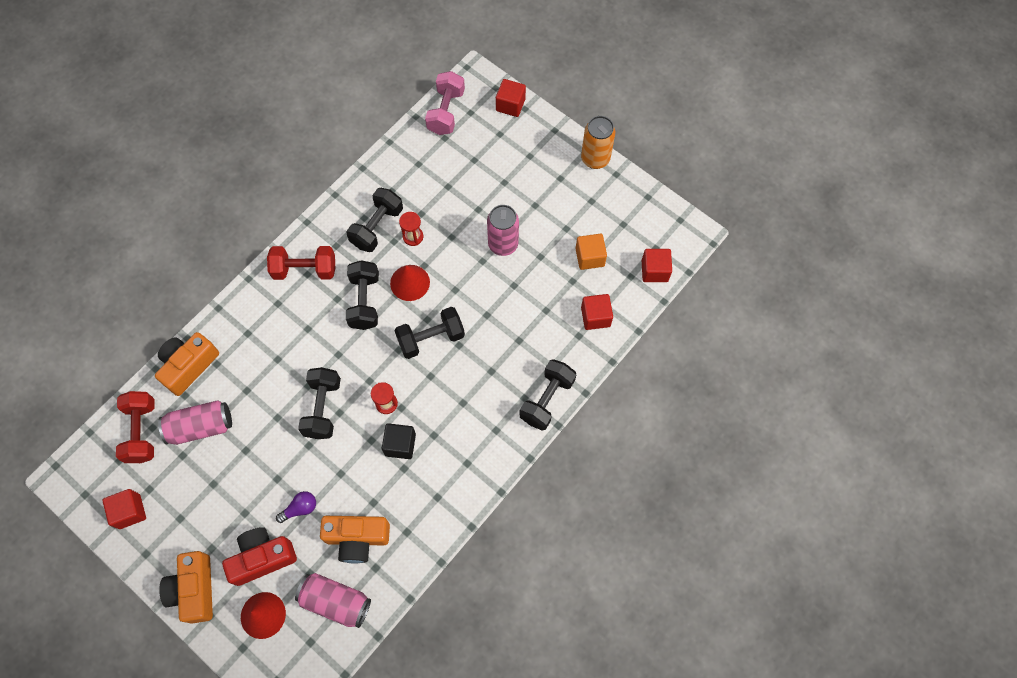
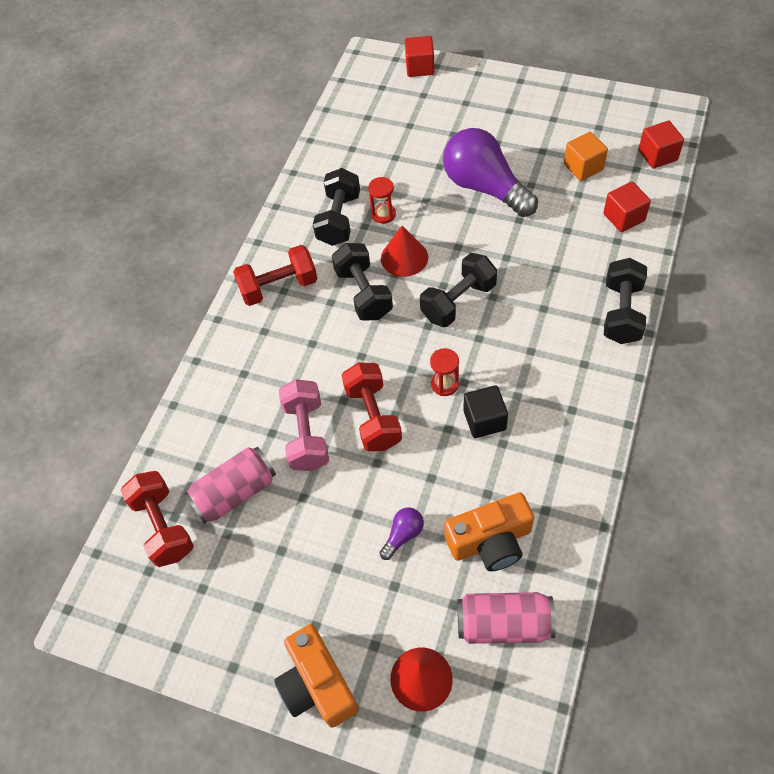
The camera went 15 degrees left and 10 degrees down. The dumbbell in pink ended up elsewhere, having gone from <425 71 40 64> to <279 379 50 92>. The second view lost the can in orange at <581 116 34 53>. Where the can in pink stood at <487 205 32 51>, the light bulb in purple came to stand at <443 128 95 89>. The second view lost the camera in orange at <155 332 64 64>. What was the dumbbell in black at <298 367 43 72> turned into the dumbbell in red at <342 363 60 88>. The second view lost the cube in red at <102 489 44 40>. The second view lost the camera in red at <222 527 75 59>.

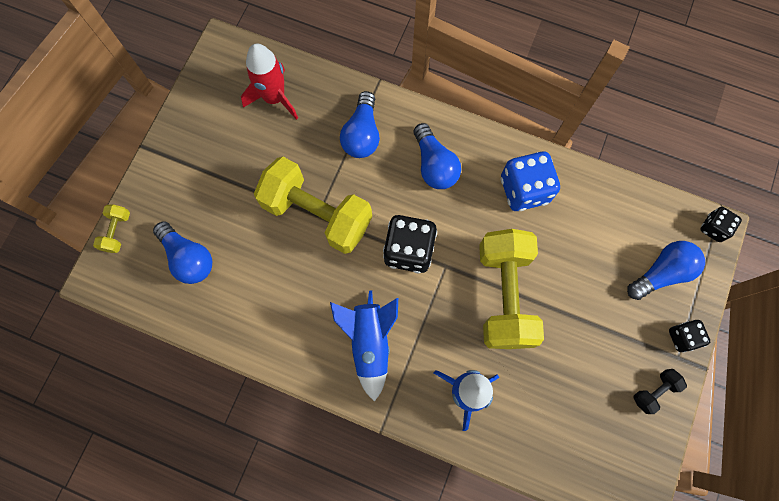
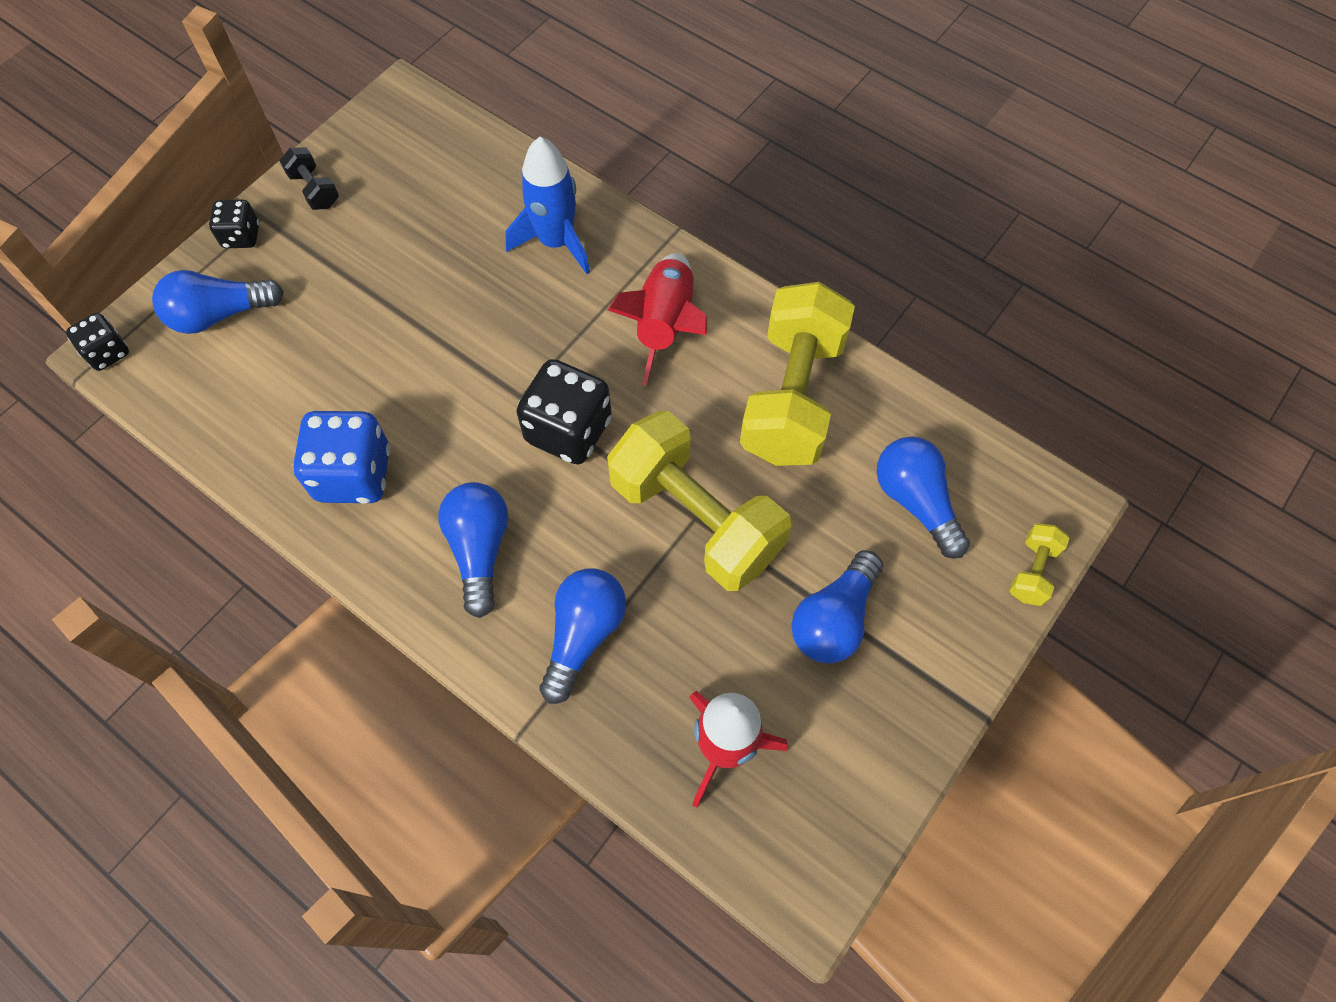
The camera went 165 degrees left and 10 degrees down. The dumbbell in yellow ended up elsewhere, having gone from <479 229 65 120> to <740 282 115 184>. What was the rocket in blue at <330 290 68 112> turned into the rocket in red at <608 253 99 133>. The dumbbell in black at <634 369 53 45> ended up facing another way, 75 degrees clockwise from before. The second view gained the light bulb in blue at <791 550 92 113>.

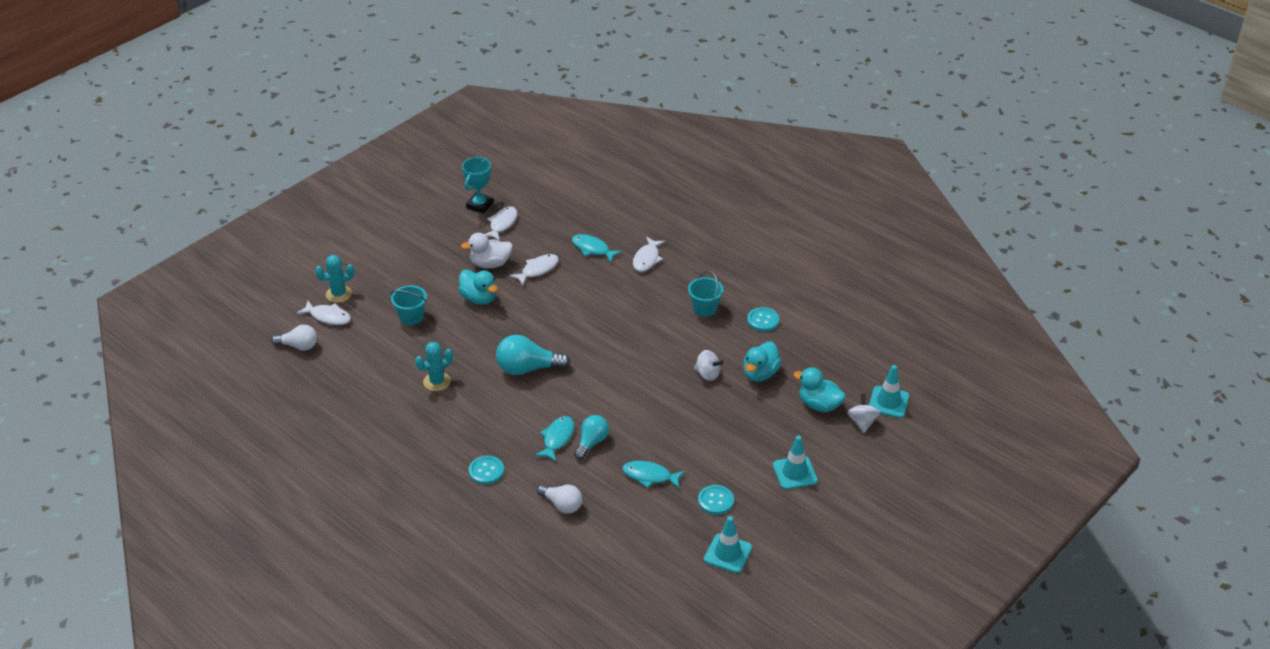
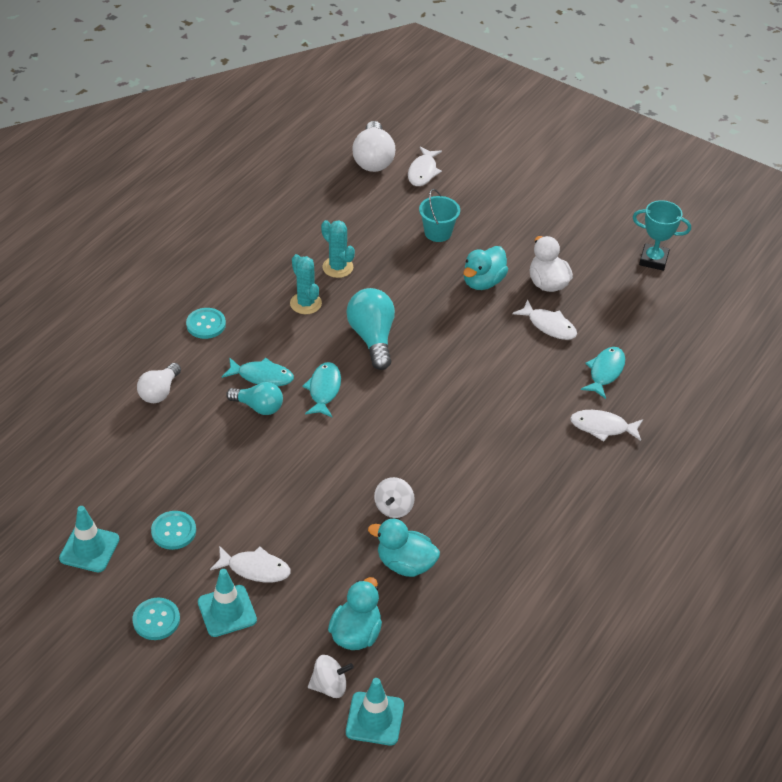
The camera went 80 degrees right and 5 degrees up. The fish in white ended up elsewhere, having gone from <485 206 32 35> to <210 546 81 36>. The cactus in turquoise ended up elsewhere, having gone from <315 255 40 48> to <290 254 32 60>. The second view lost the bucket in turquoise at <688 271 35 46>. The button in turquoise ended up elsewhere, having gone from <747 307 32 25> to <133 598 47 42>. The size of the light bulb in white at <272 325 45 26> changed by a factor of 1.53. The fish in turquoise ended up elsewhere, having gone from <622 461 63 28> to <302 362 39 55>.

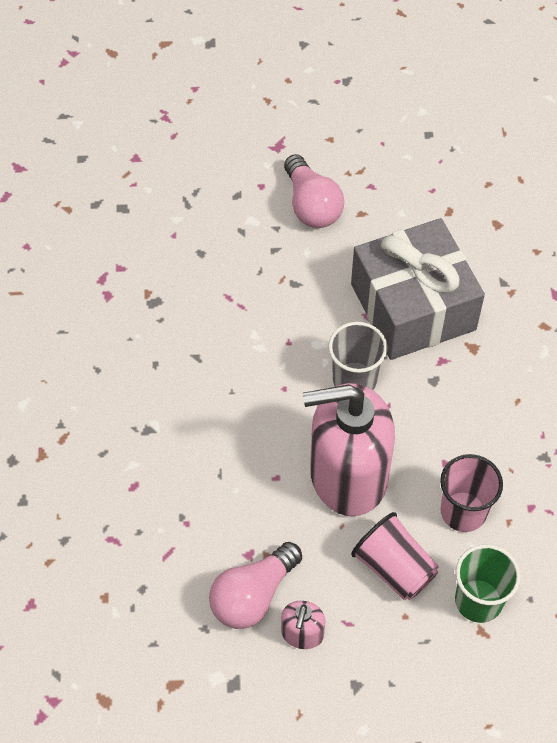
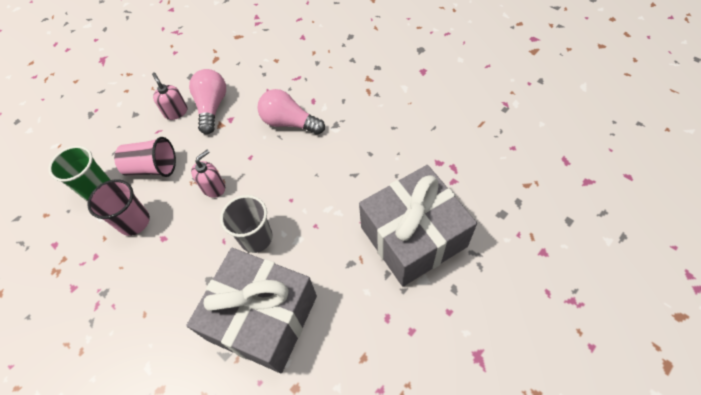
The camera went 140 degrees right and 0 degrees up. The light bulb in pink ended up elsewhere, having gone from <284 154 60 74> to <258 89 67 46>. The size of the soap dispenser in pink at <303 383 92 133> changed by a factor of 0.42. The second view gained the gift in grey at <359 165 118 122>.

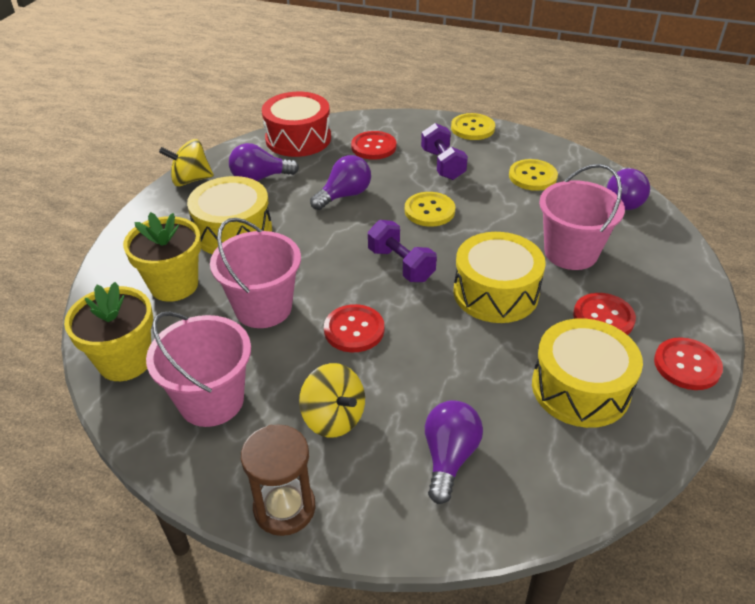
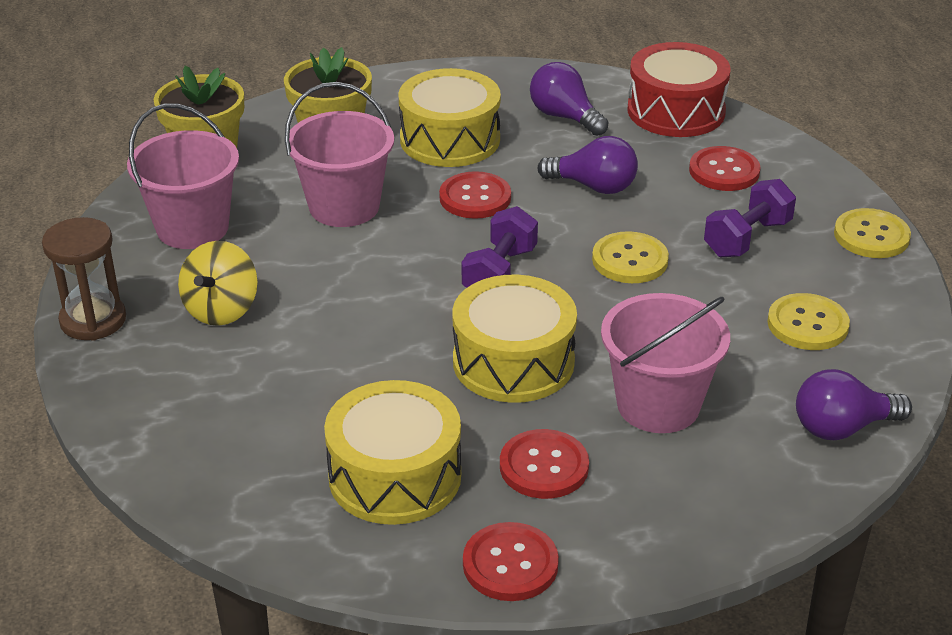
The camera went 60 degrees right and 5 degrees down. The second view lost the spinning top in yellow at <159 139 55 47>. The button in red ended up elsewhere, having gone from <324 304 60 48> to <439 171 72 48>. The second view lost the light bulb in purple at <425 400 58 104>.

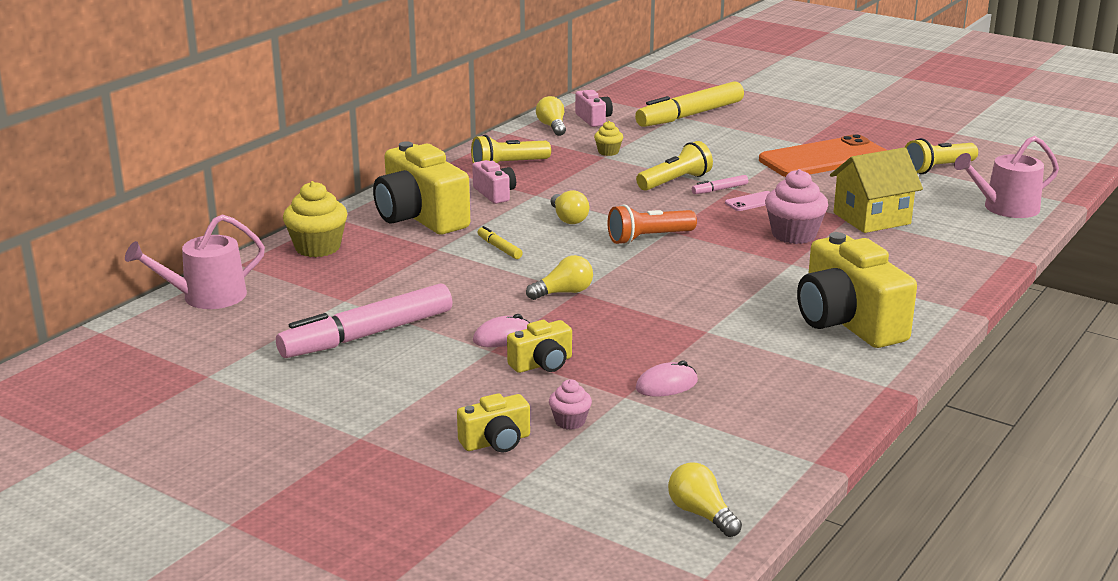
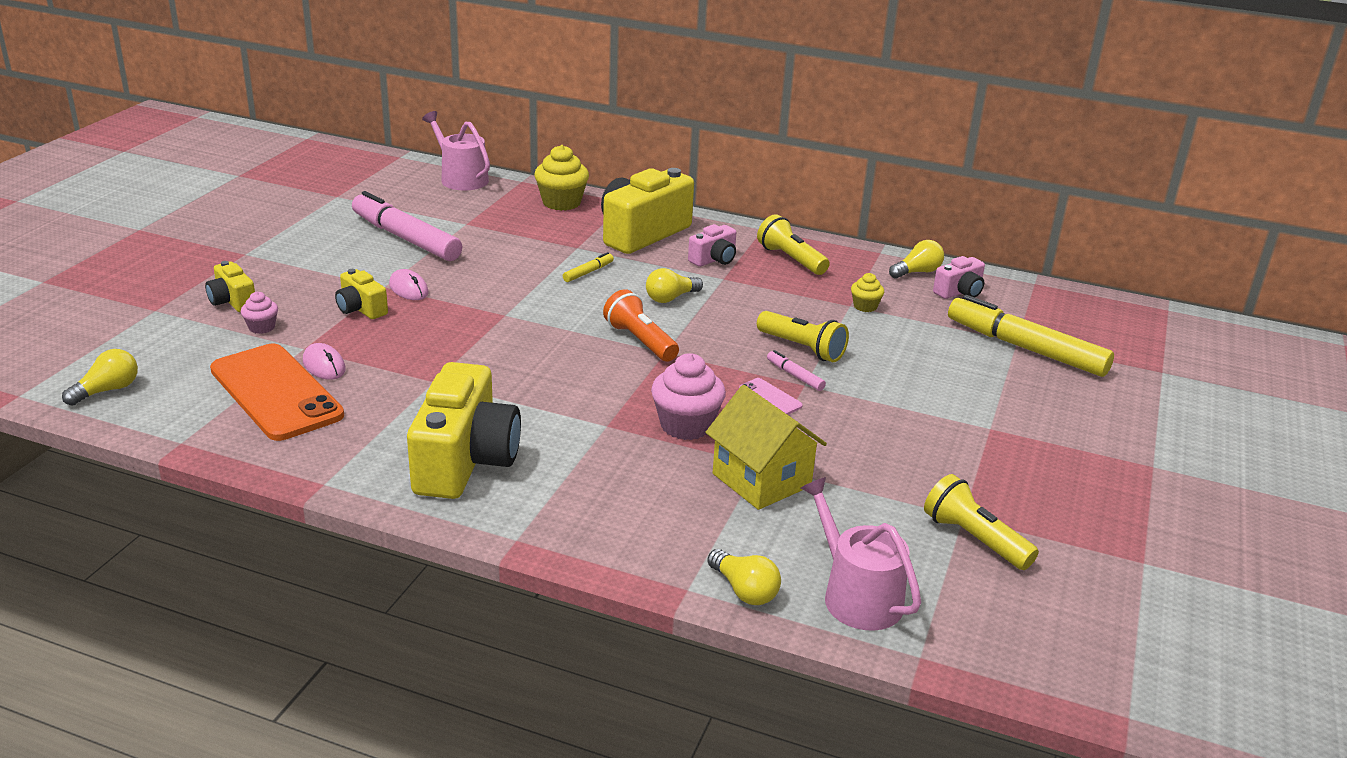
The camera went 75 degrees right and 5 degrees up. The phone in orange ended up elsewhere, having gone from <759 134 127 43> to <210 344 134 97>. The camera in yellow at <797 232 120 116> ended up facing another way, 135 degrees clockwise from before. The light bulb in yellow ended up elsewhere, having gone from <526 255 67 45> to <707 549 74 56>.

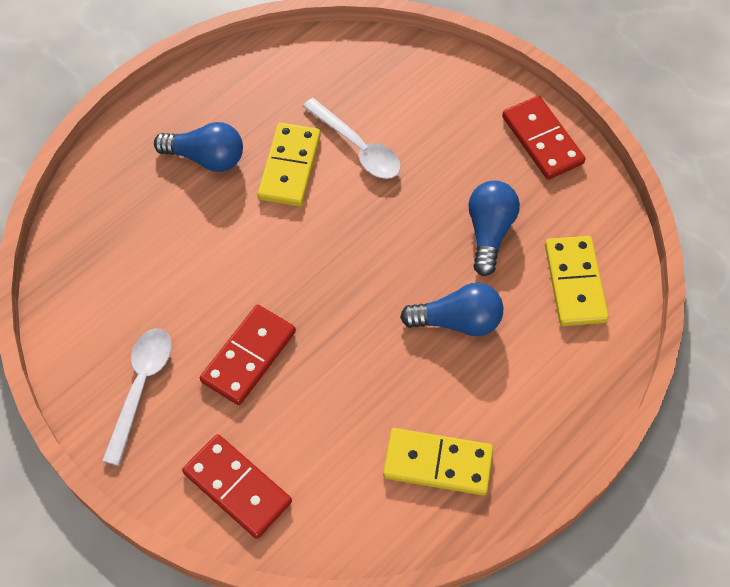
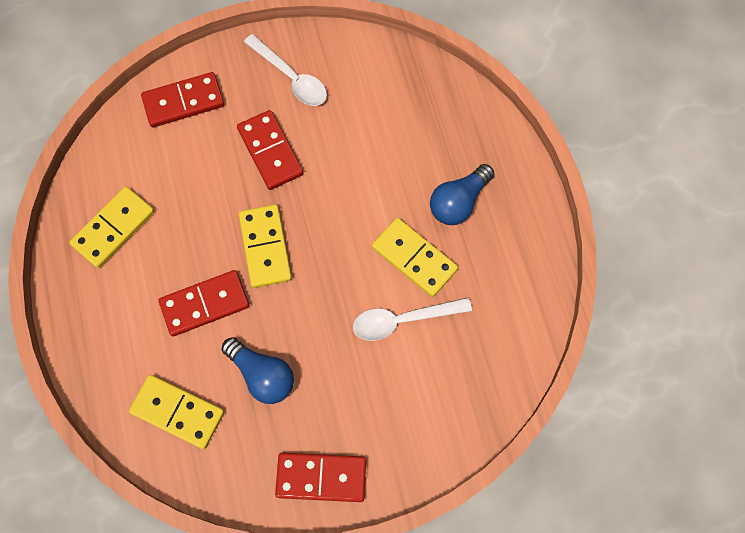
The camera went 120 degrees right and 10 degrees up. Where the light bulb in blue stood at <400 283 103 53>, the domino in red came to stand at <159 270 90 66>. The second view gained the domino in yellow at <239 205 53 83>.

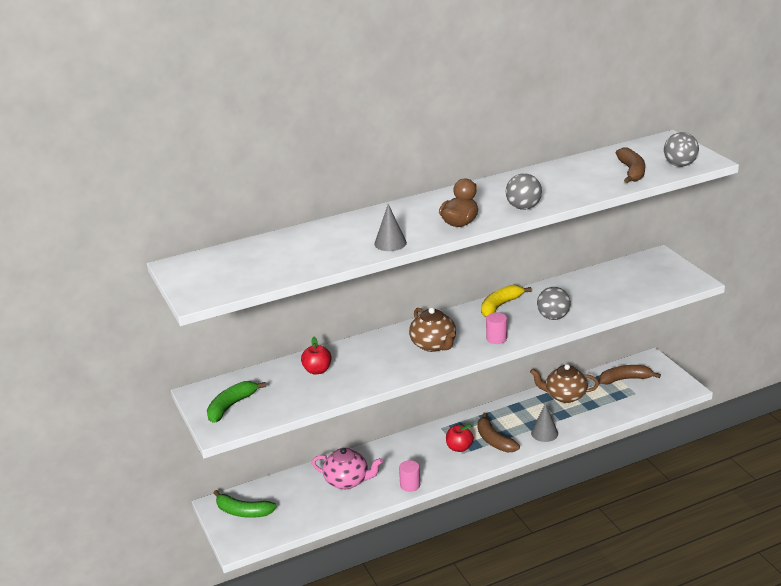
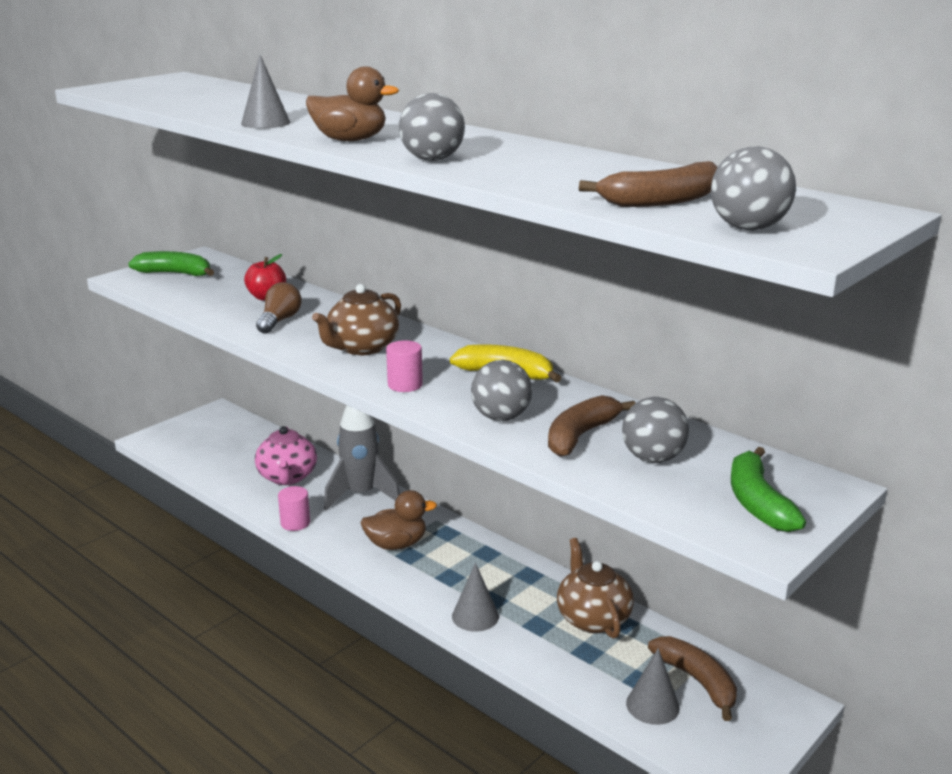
The camera went 65 degrees right and 5 degrees down. The banana in brown ended up elsewhere, having gone from <477 413 43 39> to <548 395 88 62>. Where the apple in red stood at <446 424 27 28>, the duck in brown came to stand at <361 490 76 60>. The banana in green ended up elsewhere, having gone from <214 490 63 28> to <731 447 75 85>. The second view gained the light bulb in brown at <256 282 46 52>. The second view gained the ball in grey at <622 397 67 66>. The second view gained the rocket in grey at <324 405 76 105>. The second view gained the cone in grey at <626 648 54 77>.

